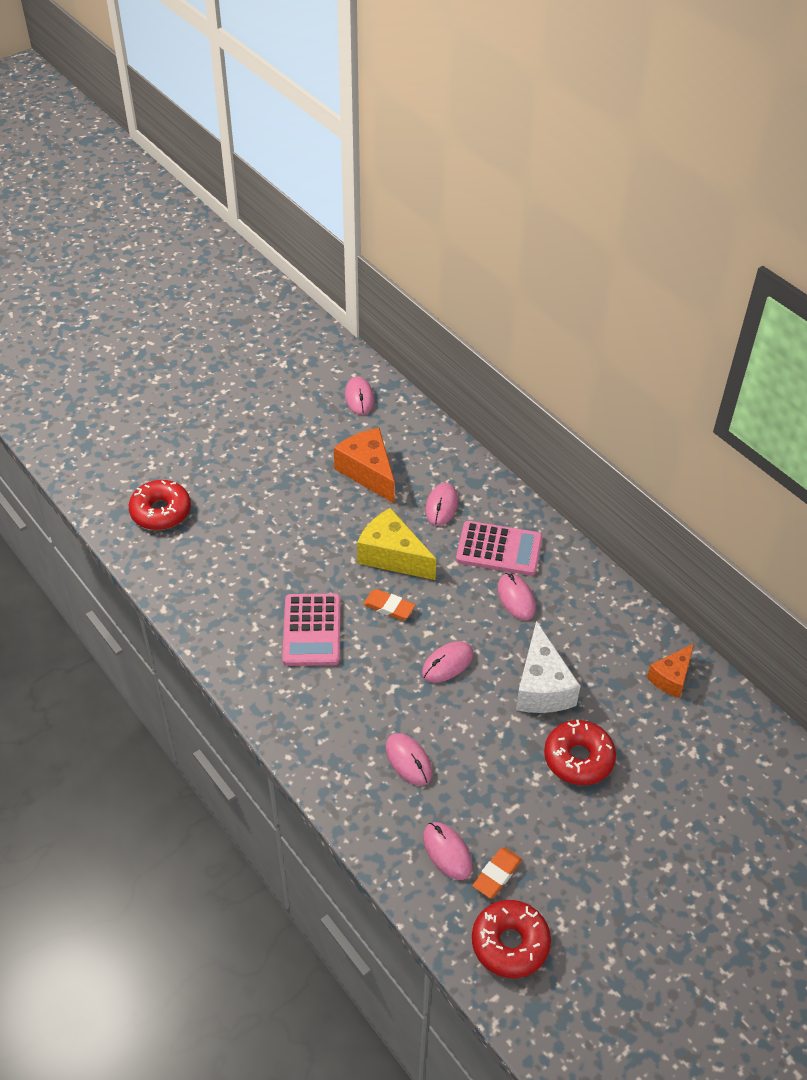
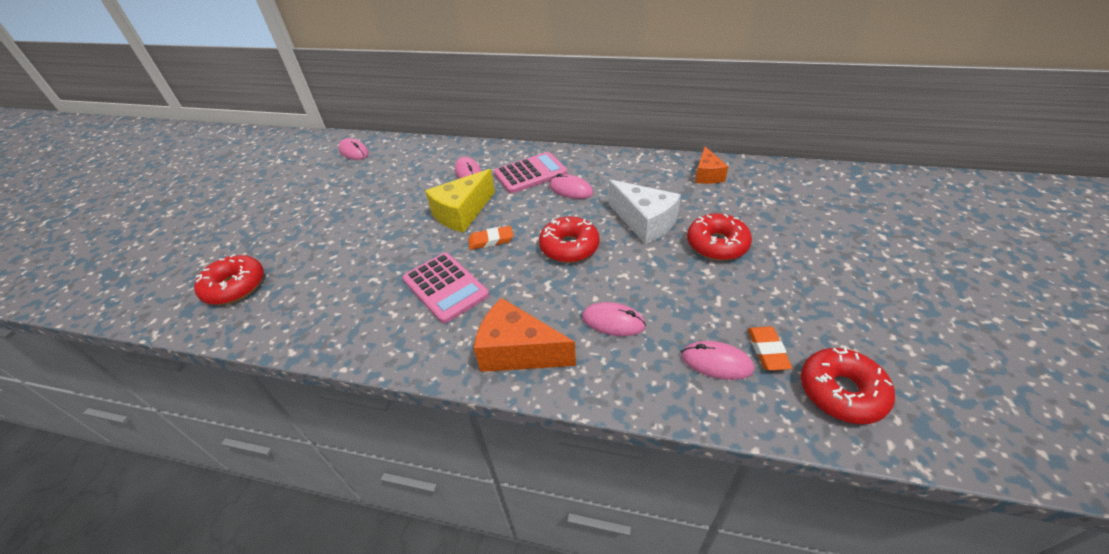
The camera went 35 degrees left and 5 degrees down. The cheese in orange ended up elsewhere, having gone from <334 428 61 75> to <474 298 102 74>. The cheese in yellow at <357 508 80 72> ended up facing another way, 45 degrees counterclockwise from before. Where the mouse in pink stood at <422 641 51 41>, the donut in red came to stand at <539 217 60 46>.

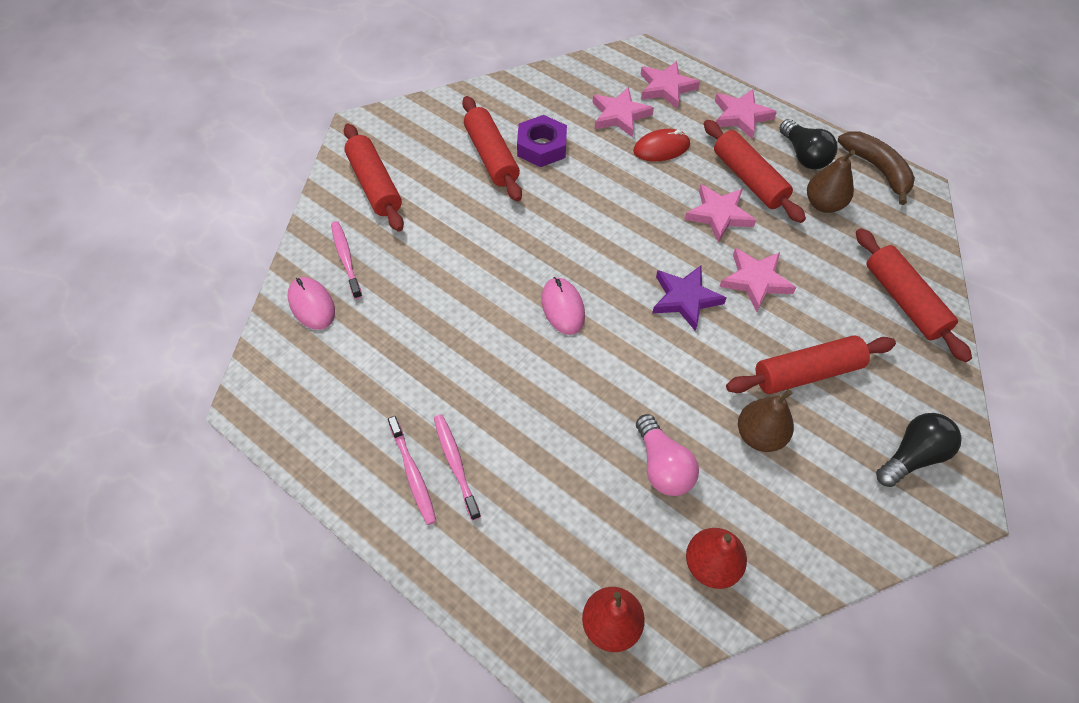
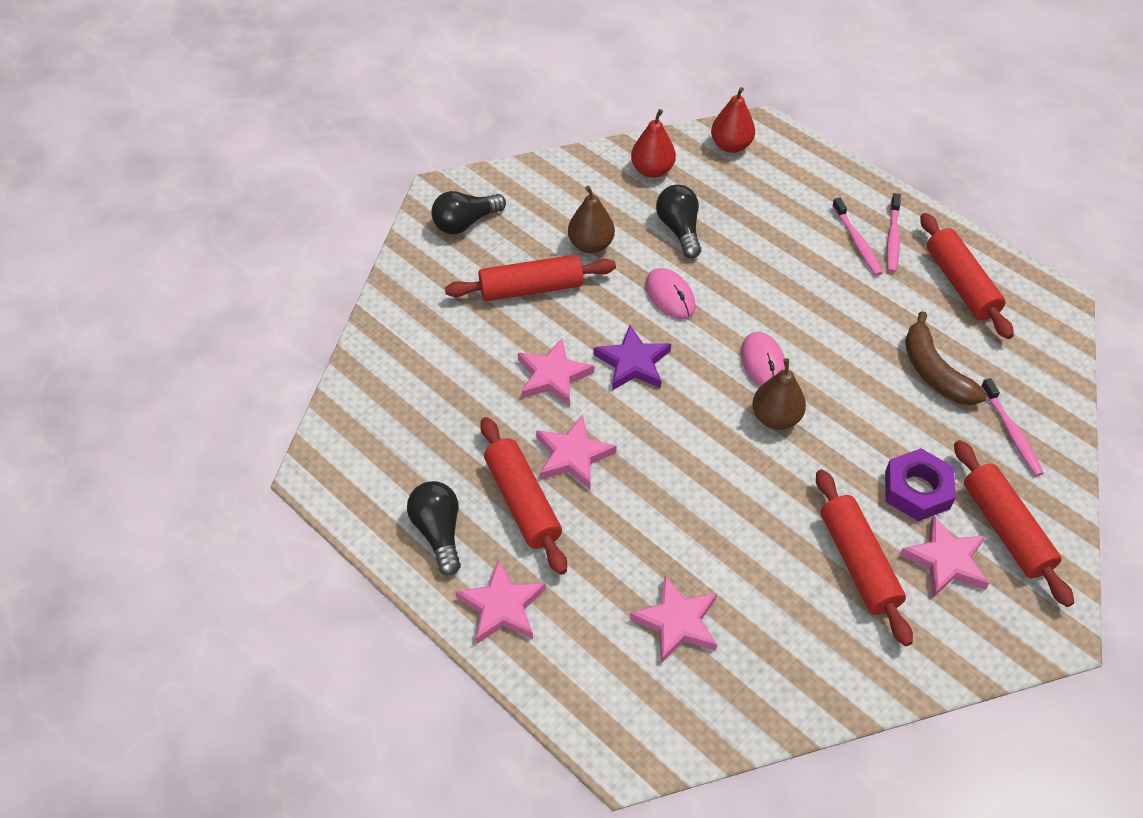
The camera went 175 degrees left and 5 degrees down. The star in pink ended up elsewhere, having gone from <641 61 59 48> to <900 515 89 82>. The nut in purple ended up elsewhere, having gone from <517 115 50 52> to <885 448 71 73>. The second view lost the mouse in red at <633 129 57 32>. The banana in brown ended up elsewhere, having gone from <838 131 77 74> to <905 311 82 94>. The pear in brown ended up elsewhere, having gone from <807 150 48 63> to <752 358 54 72>. The rolling pin in red ended up elsewhere, having gone from <856 228 116 134> to <920 213 94 126>. The mouse in pink ended up elsewhere, having gone from <288 277 47 53> to <646 268 50 51>. What was the light bulb in pink at <636 414 63 82> turned into the light bulb in black at <656 185 45 73>. The toothbrush in pink at <388 416 48 109> ended up facing another way, 150 degrees counterclockwise from before.

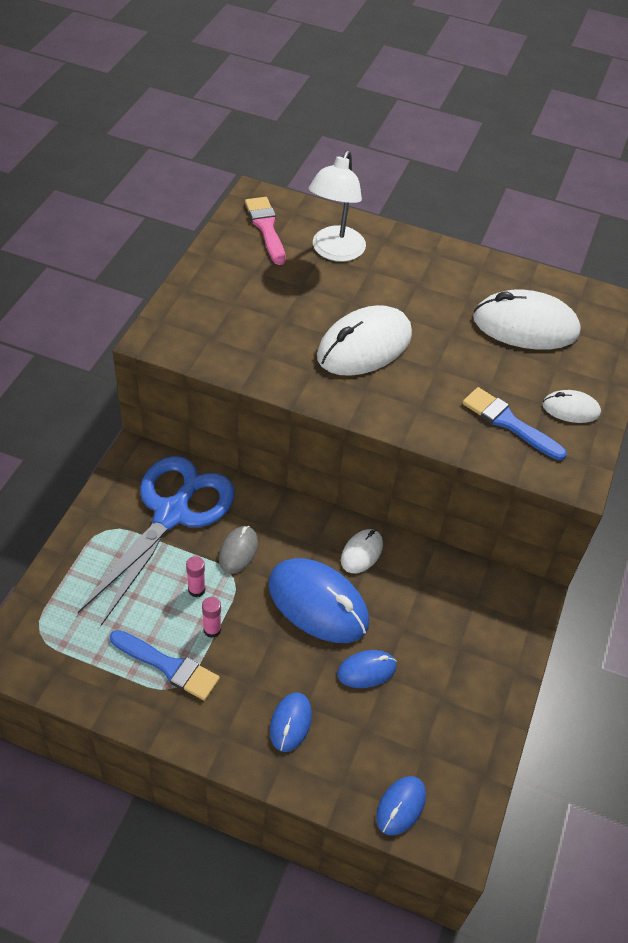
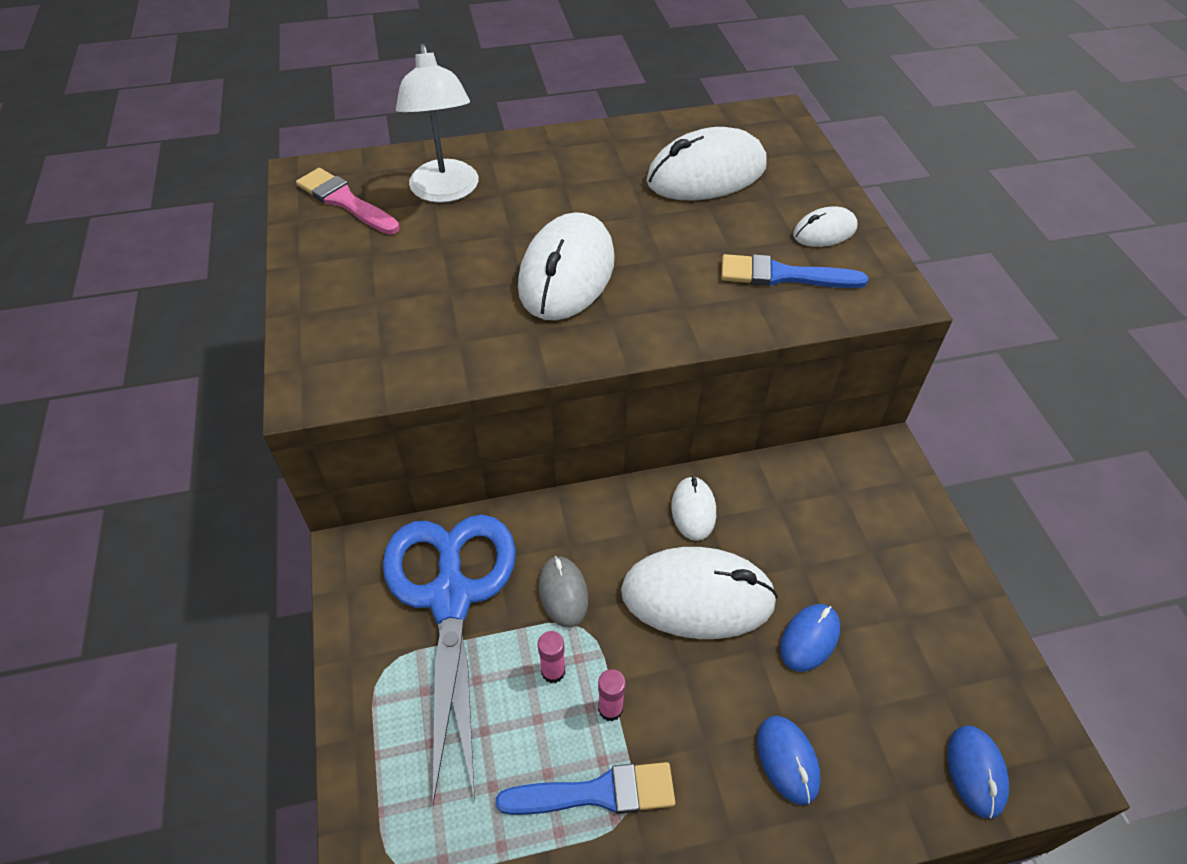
The camera went 30 degrees left and 0 degrees up. What was the mouse in blue at <268 558 101 85> turned into the mouse in white at <621 547 157 92>.

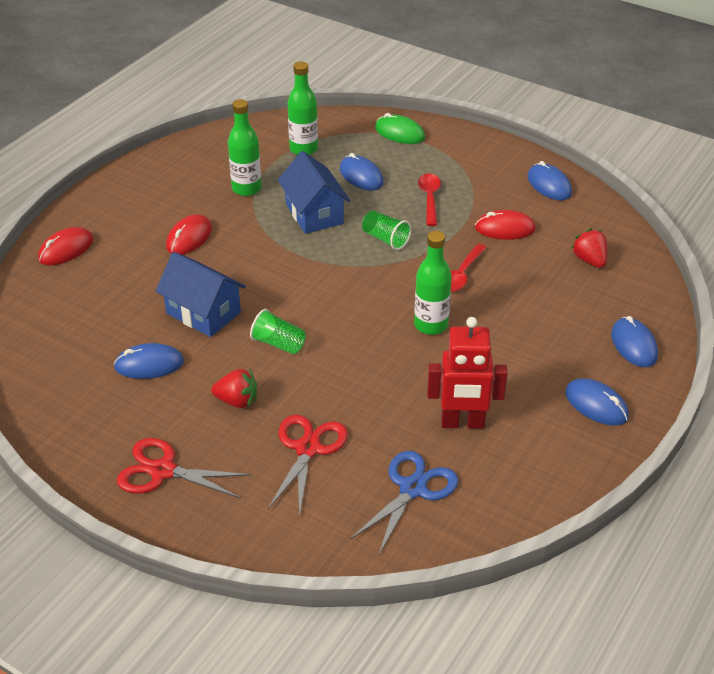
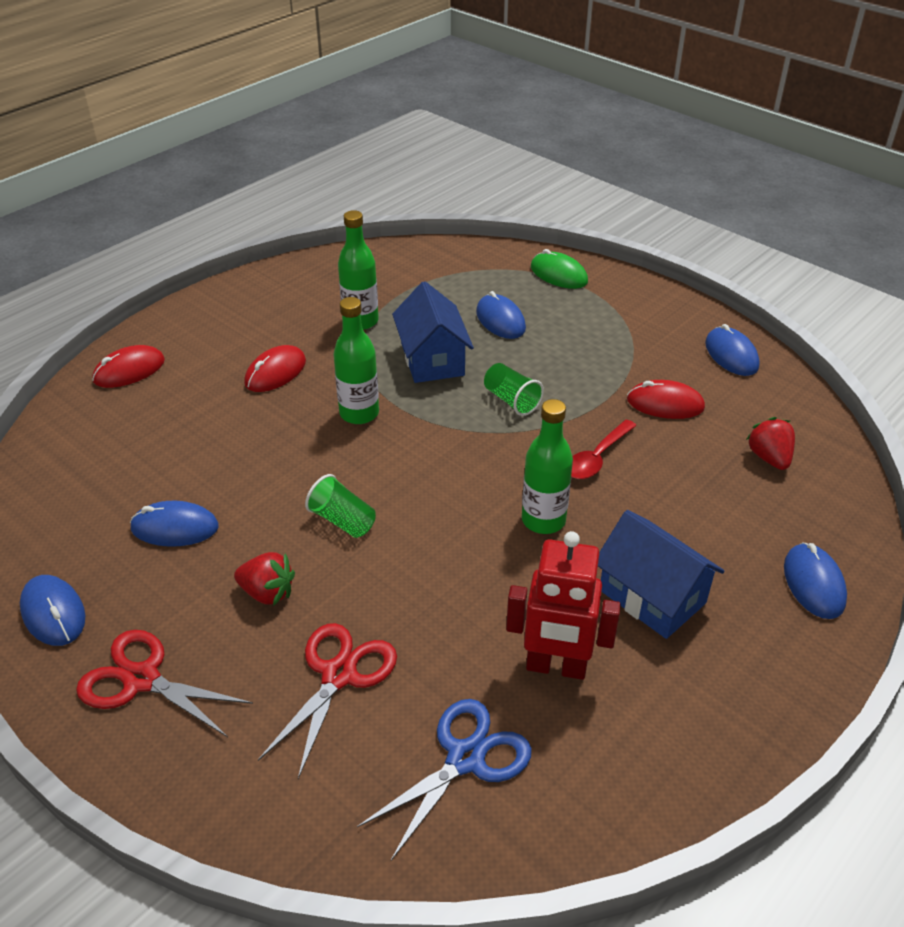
The camera went 10 degrees right and 0 degrees up. The bottle in green ended up elsewhere, having gone from <288 62 30 93> to <333 297 46 127>. The second view lost the spoon in red at <418 173 23 53>. The house in blue ended up elsewhere, having gone from <155 252 91 85> to <598 510 127 129>. The mouse in blue ended up elsewhere, having gone from <565 378 64 48> to <20 575 65 71>.

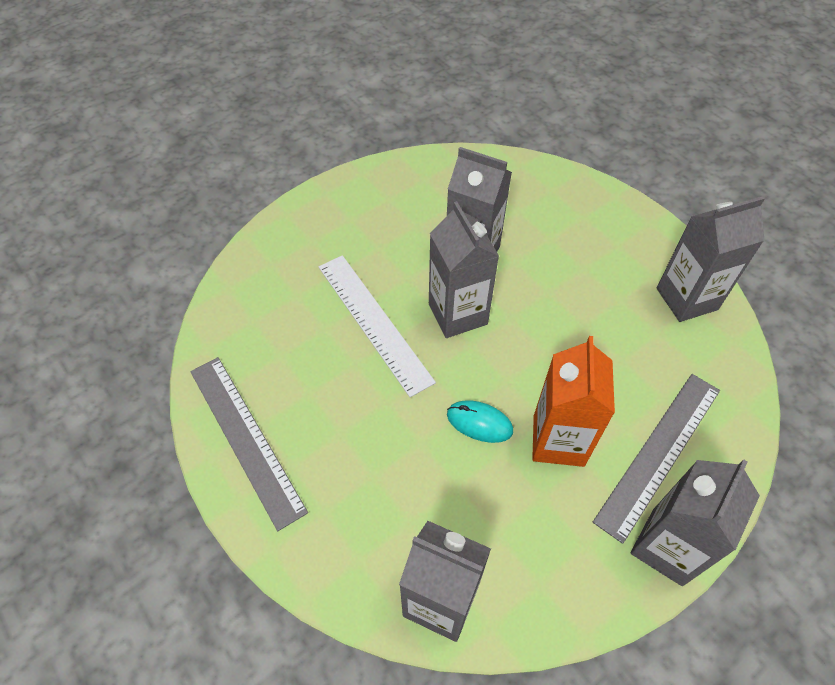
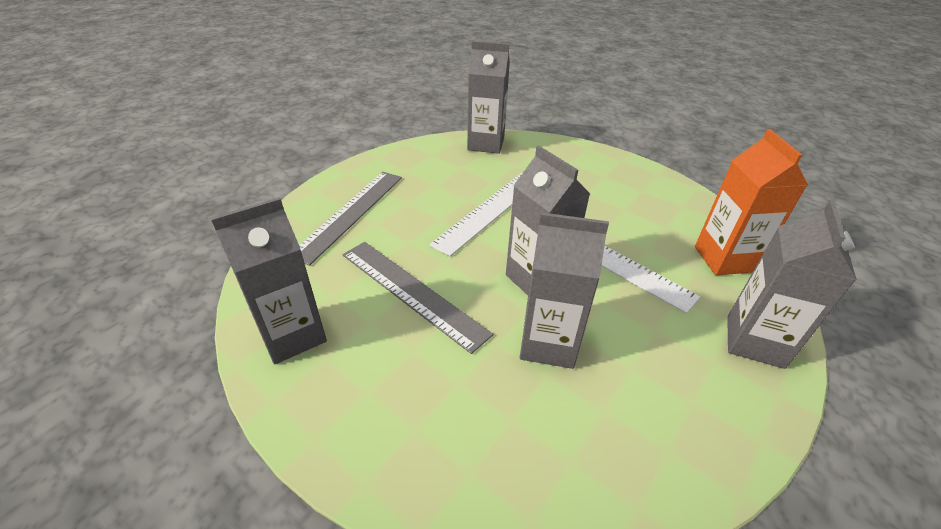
The camera went 165 degrees right and 15 degrees down. The carton in orange ended up elsewhere, having gone from <532 336 83 131> to <695 129 113 146>. The ruler in grey ended up elsewhere, having gone from <190 357 118 174> to <343 242 150 112>. Where the mouse in turquoise stood at <447 401 66 42>, the ruler in white came to stand at <429 173 93 84>. The carton in grey ended up elsewhere, having gone from <631 459 129 127> to <727 200 130 169>.

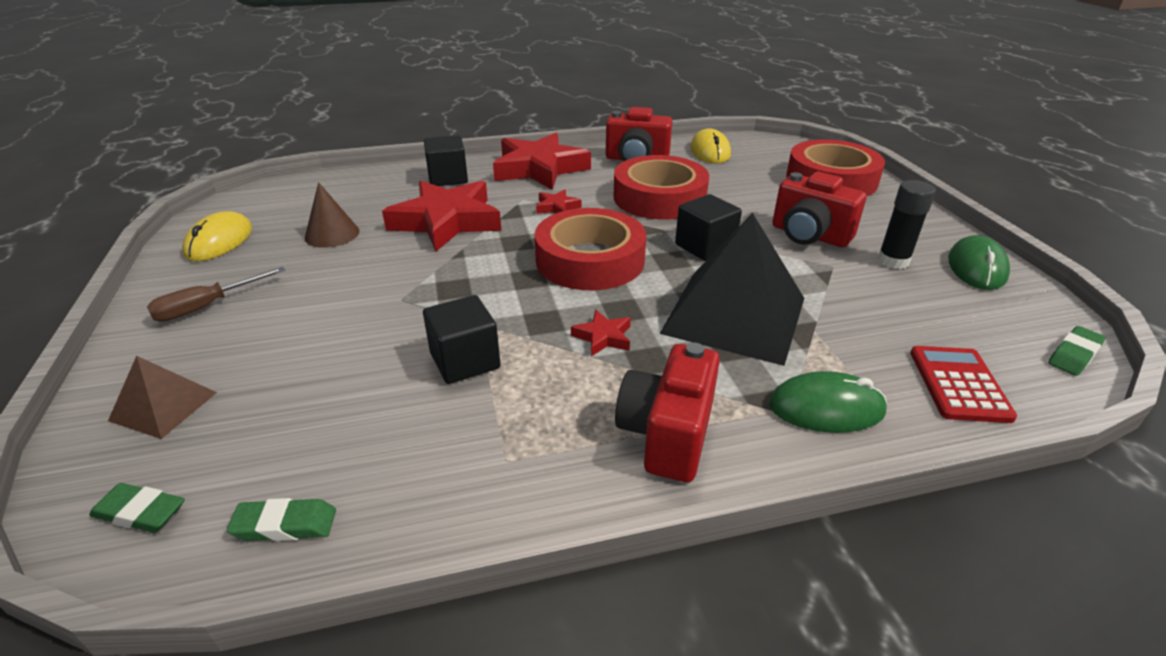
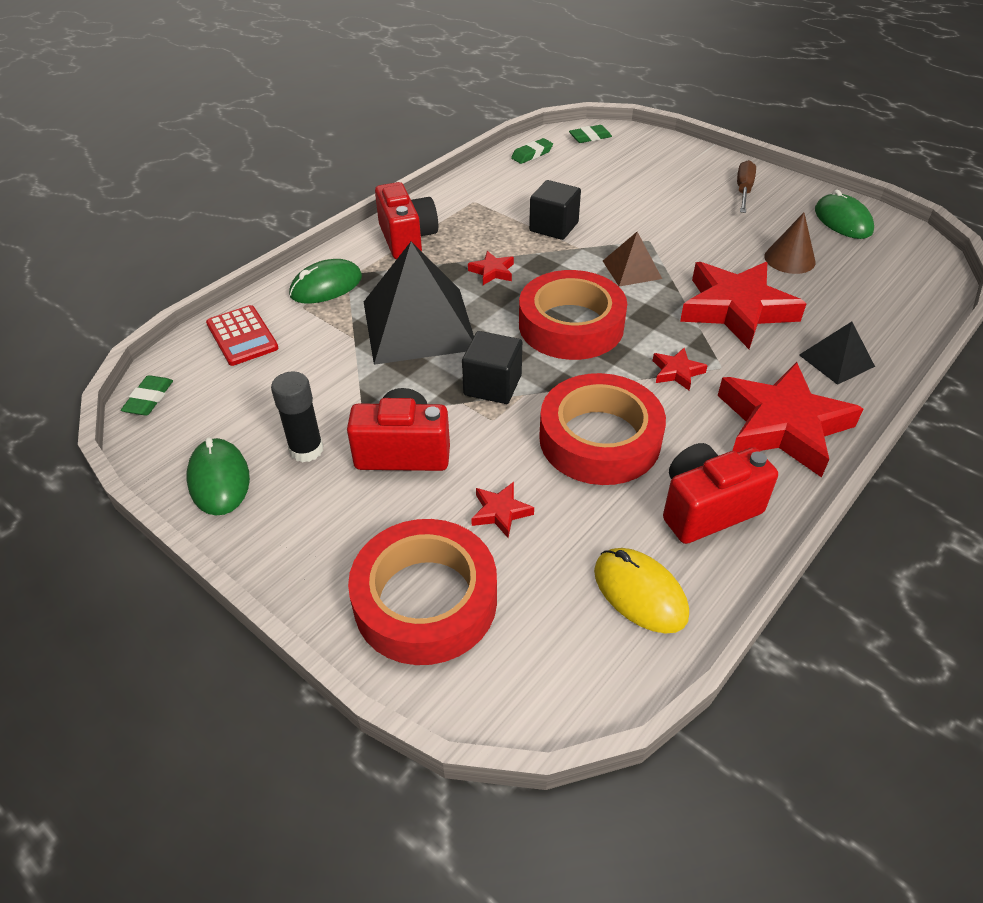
The camera went 145 degrees right and 10 degrees up. Where the cube in black stood at <424 135 44 51>, the pyramid in black came to stand at <799 322 76 63>. What was the mouse in yellow at <182 211 70 50> turned into the mouse in green at <815 190 59 49>. The pyramid in brown ended up elsewhere, having gone from <108 356 109 83> to <603 232 59 55>. The second view gained the star in red at <471 482 63 56>.

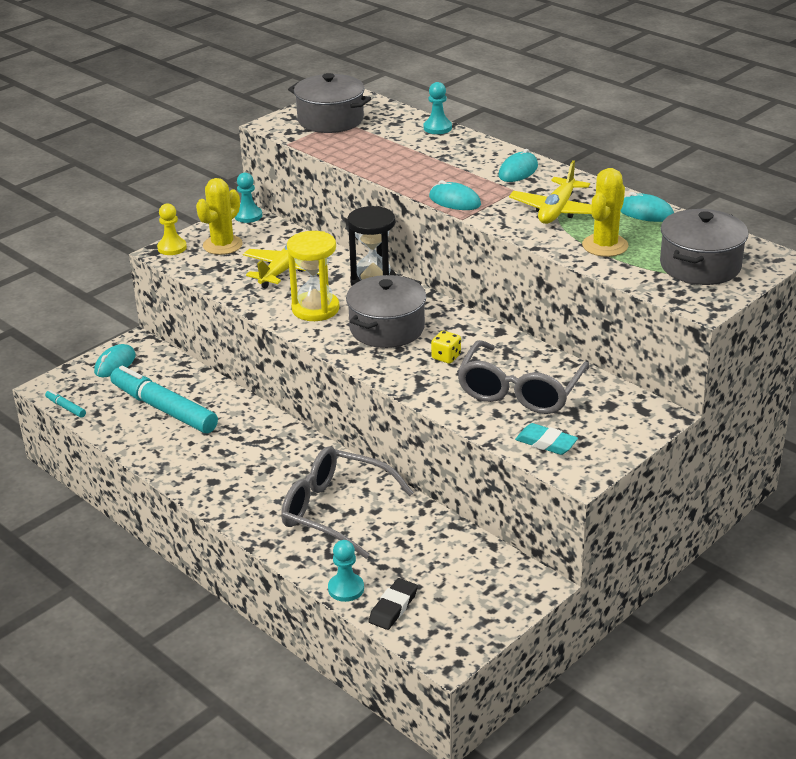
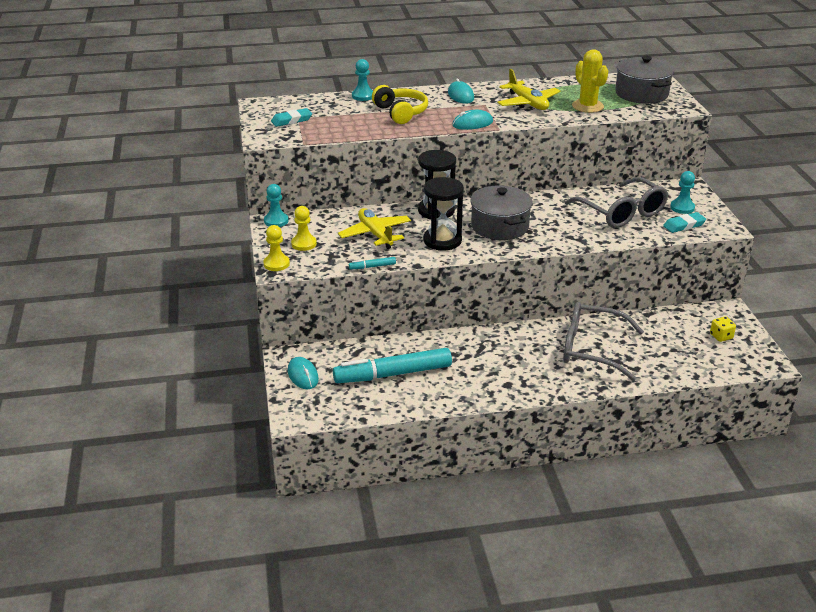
The camera went 55 degrees left and 0 degrees up. Where the pot in grey stood at <288 73 83 60>, the eraser in turquoise came to stand at <271 108 41 19>. Where the cactus in yellow stood at <196 178 47 77>, the pawn in yellow came to stand at <291 206 26 45>. The second view lost the mouse in turquoise at <620 192 54 30>. What was the hourglass in yellow at <287 231 53 90> turned into the hourglass in black at <423 177 41 74>. The dice in yellow ended up elsewhere, having gone from <431 331 30 33> to <710 316 26 26>. The marker in turquoise ended up elsewhere, having gone from <45 390 41 28> to <349 257 47 12>. The glasses in grey at <281 446 133 113> ended up facing another way, 45 degrees clockwise from before. The pawn in turquoise ended up elsewhere, having gone from <328 540 36 62> to <670 171 25 43>. The second view lost the eraser in black at <368 578 50 52>. The second view gained the headphones in yellow at <372 85 56 39>.

